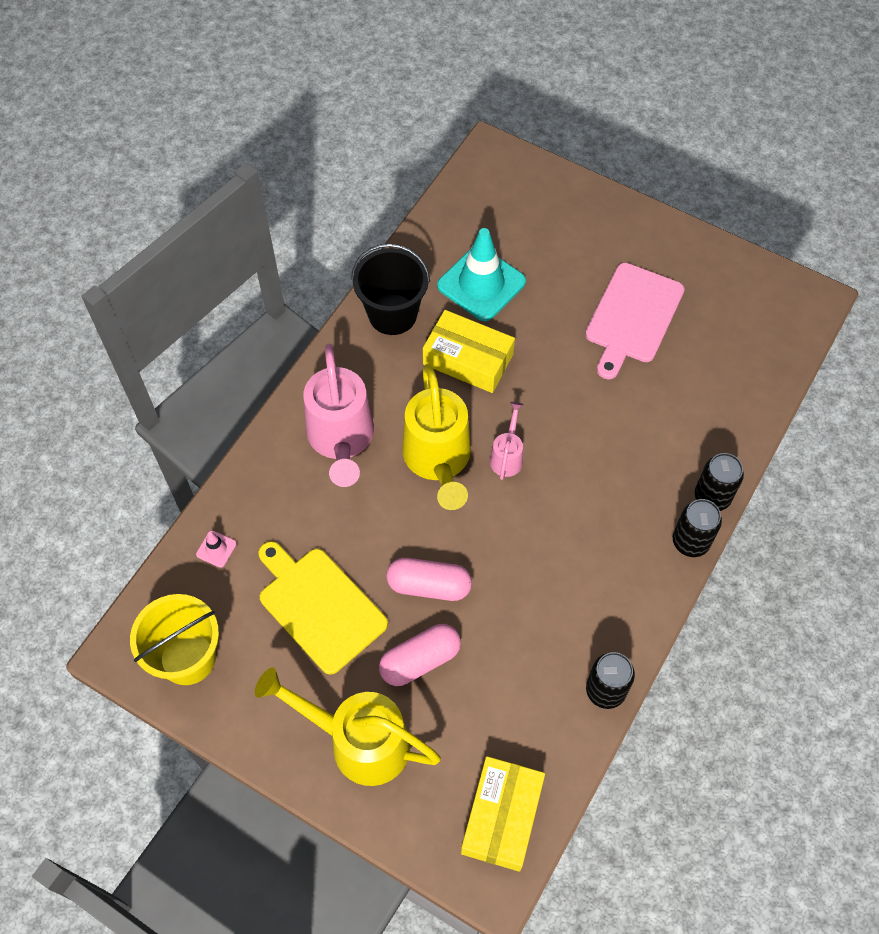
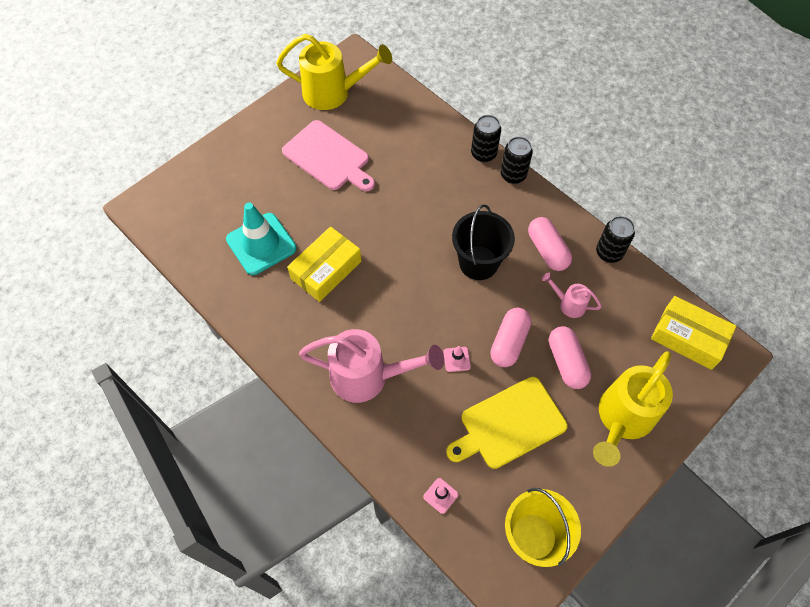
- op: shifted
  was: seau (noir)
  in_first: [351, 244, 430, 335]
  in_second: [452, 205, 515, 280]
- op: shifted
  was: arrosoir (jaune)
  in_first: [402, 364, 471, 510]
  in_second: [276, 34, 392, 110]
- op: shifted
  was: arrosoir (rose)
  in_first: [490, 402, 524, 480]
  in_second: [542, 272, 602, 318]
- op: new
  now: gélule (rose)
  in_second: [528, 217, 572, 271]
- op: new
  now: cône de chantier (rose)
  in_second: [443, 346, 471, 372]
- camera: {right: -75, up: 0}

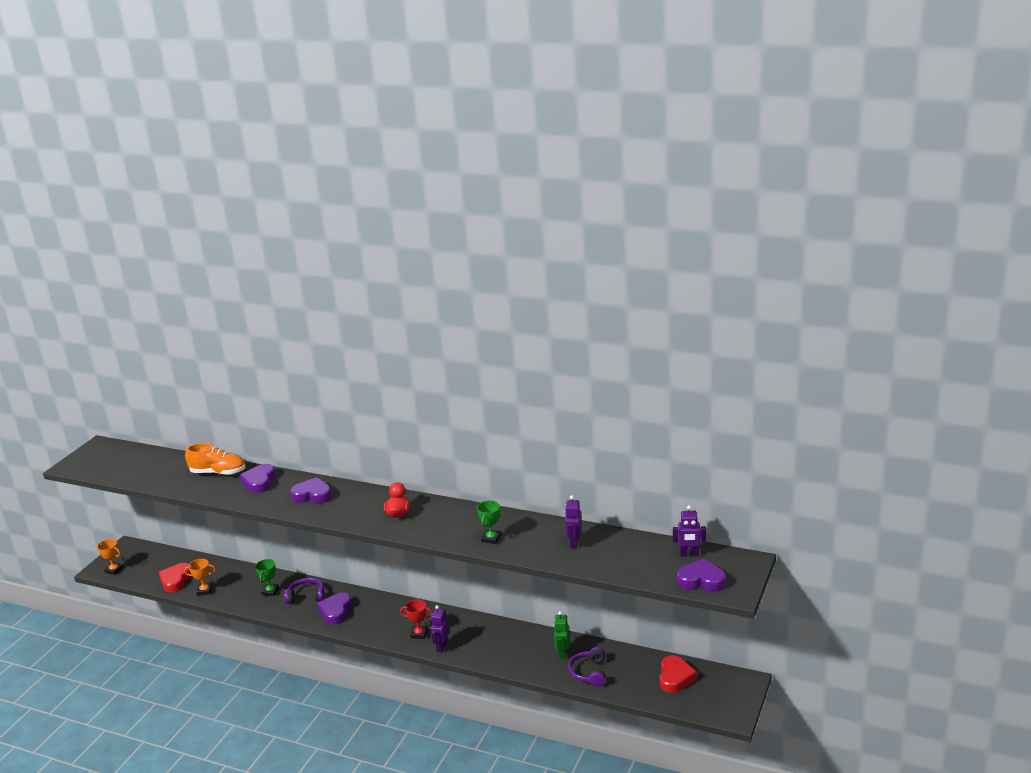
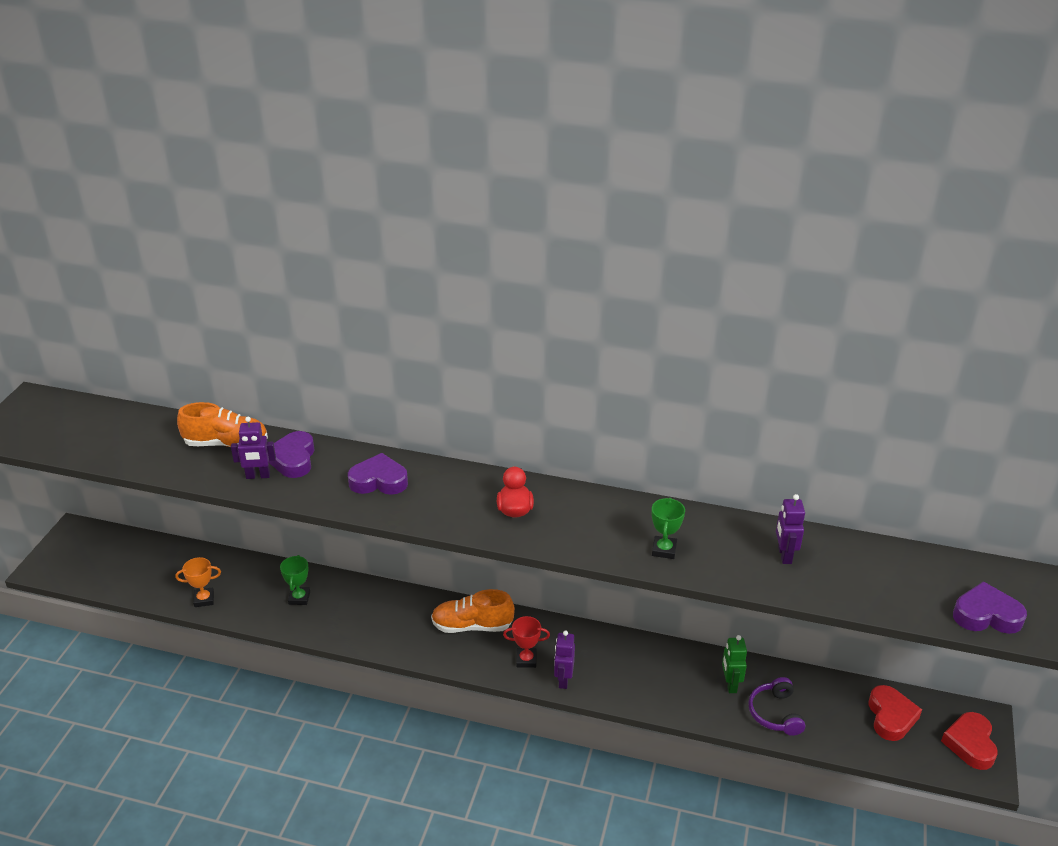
- op: shifted
  was: robot (violet)
  in_first: [673, 505, 706, 557]
  in_second: [231, 417, 276, 479]
- op: gone
  was: trophée (orange)
  in_first: [97, 539, 123, 575]
- op: shifted
  was: cœur (rouge)
  in_first: [159, 563, 192, 592]
  in_second: [941, 712, 998, 770]
- op: gone
  was: casque audio (violet)
  in_first: [284, 578, 325, 604]
- op: gone
  was: cœur (violet)
  in_first: [317, 592, 352, 625]
- op: new
  now: chaussure (orange)
  in_second: [431, 589, 515, 633]
- camera: {right: -10, up: 10}

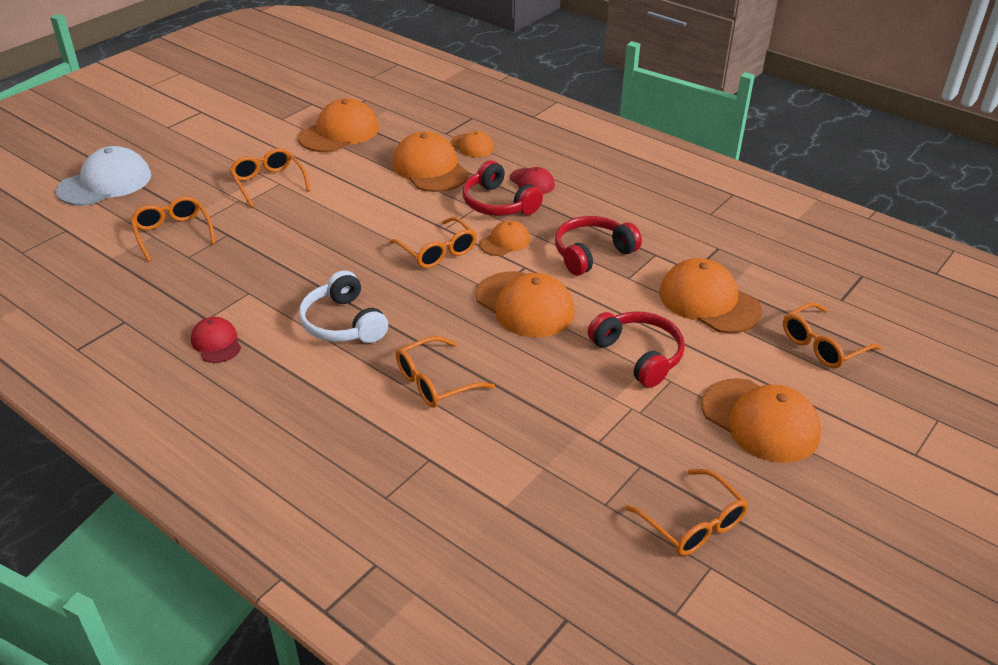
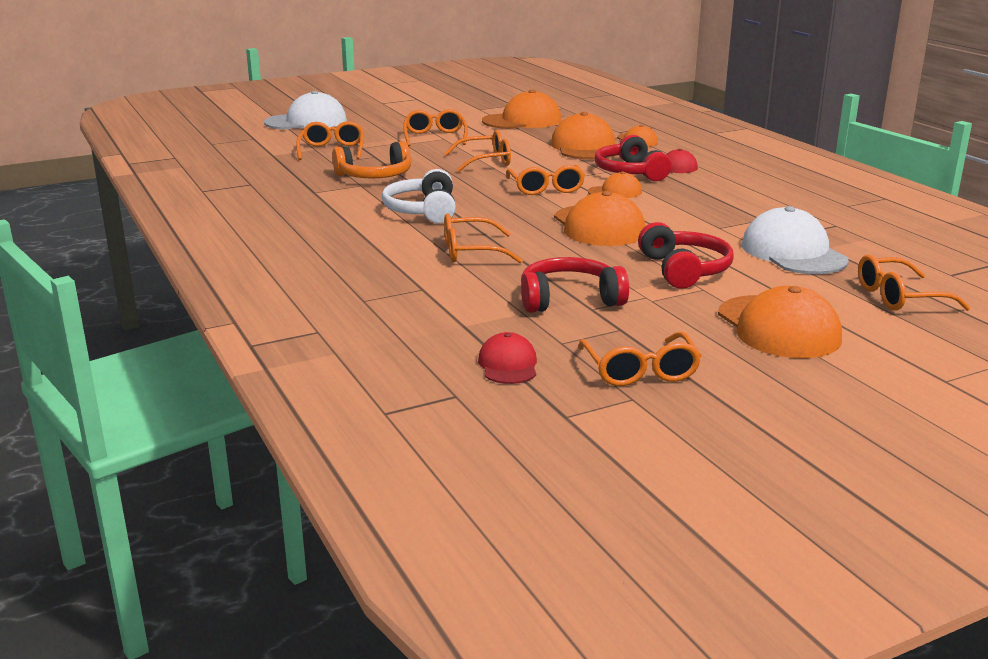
- op: shifted
  was: casque audio (rouge)
  in_first: [555, 216, 642, 275]
  in_second: [521, 257, 629, 313]
- op: repainted
  was: casquette (orange)
  now: casquette (blanc)
  in_first: [659, 258, 763, 333]
  in_second: [741, 206, 849, 274]
- op: shifted
  was: casquette (rouge)
  in_first: [191, 317, 241, 363]
  in_second: [478, 332, 537, 384]
- op: new
  now: lunettes (orange)
  in_second: [444, 130, 511, 172]
- op: new
  now: casque audio (orange)
  in_second: [332, 141, 411, 178]
- camera: {right: 25, up: -15}

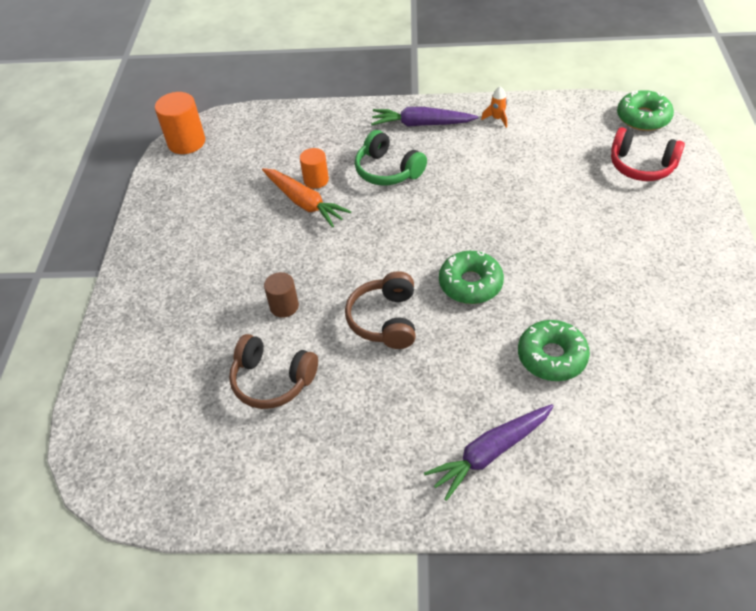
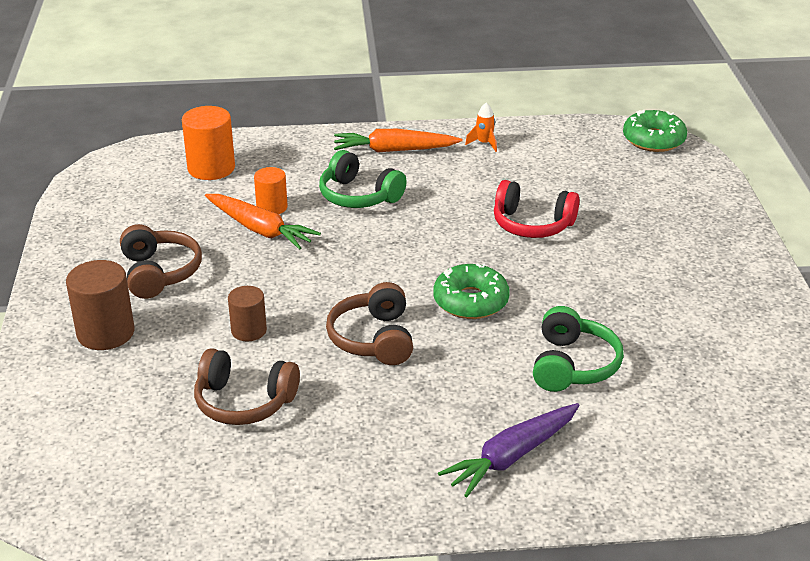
- op: shifted
  was: cylindre (orange)
  in_first: [155, 92, 205, 154]
  in_second: [182, 106, 235, 180]
- op: repainted
  was: carotte (violet)
  now: carotte (orange)
  in_first: [371, 107, 479, 126]
  in_second: [334, 129, 463, 153]
- op: shifted
  was: casque audio (rouge)
  in_first: [611, 127, 685, 181]
  in_second: [494, 180, 579, 238]
- op: swapped
  was: beignet (vert)
  now: casque audio (vert)
  in_first: [518, 320, 590, 381]
  in_second: [533, 306, 624, 392]
- op: new
  now: casque audio (marron)
  in_second: [120, 224, 202, 299]
- op: new
  now: cylindre (marron)
  in_second: [66, 260, 134, 350]
- camera: {right: -10, up: -15}

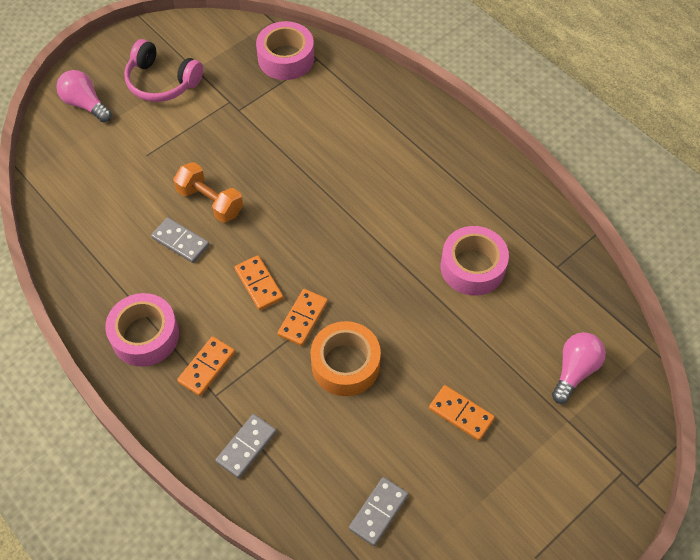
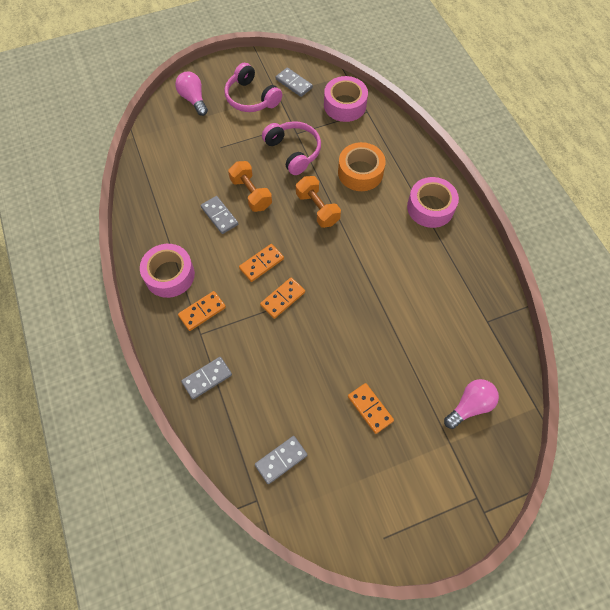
- op: shifted
  was: ruban adhésif (rose)
  in_first: [441, 226, 509, 296]
  in_second: [407, 177, 459, 228]
- op: rotated
  was: domino (orange)
  in_first: [235, 255, 283, 310]
  in_second: [239, 244, 284, 282]
  clockwise: 60
- op: shifted
  was: ruban adhésif (orange)
  in_first: [311, 321, 381, 396]
  in_second: [338, 142, 386, 191]
- op: new
  now: domino (gris)
  in_second: [276, 67, 313, 97]
- op: new
  now: casque audio (rose)
  in_second: [262, 121, 321, 175]
- op: new
  now: haltère (orange)
  in_second: [296, 176, 341, 228]
- camera: {right: 20, up: 5}

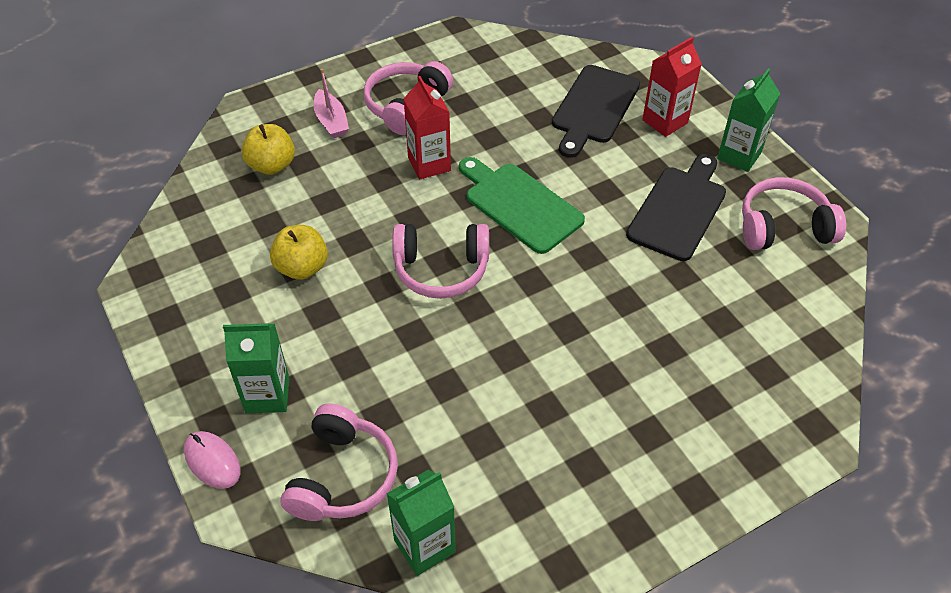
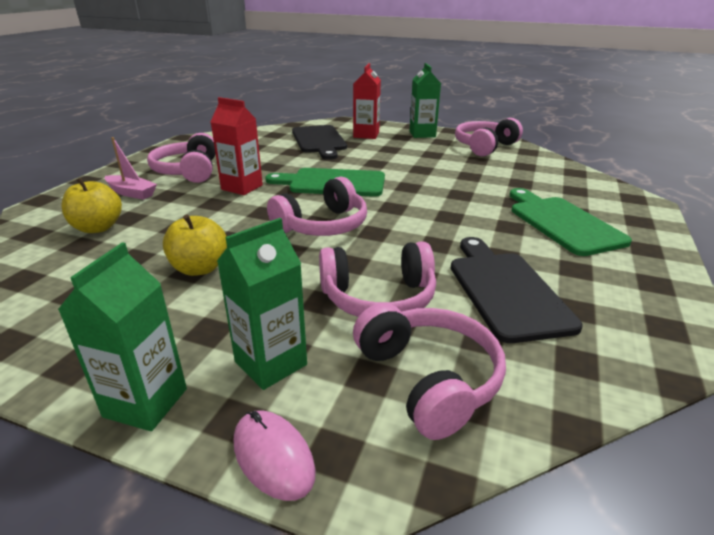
- op: shifted
  was: planche à découper (noir)
  in_first: [626, 154, 726, 261]
  in_second: [451, 237, 583, 343]
- op: rotated
  was: souris (rose)
  in_first: [184, 431, 241, 489]
  in_second: [234, 410, 316, 501]
  clockwise: 45
- op: shifted
  was: brique de lait (vert)
  in_first: [386, 469, 456, 576]
  in_second: [58, 242, 187, 431]
- op: new
  now: planche à découper (vert)
  in_second: [510, 188, 632, 256]
- op: new
  now: casque audio (rose)
  in_second: [319, 241, 436, 317]
- camera: {right: -40, up: -20}

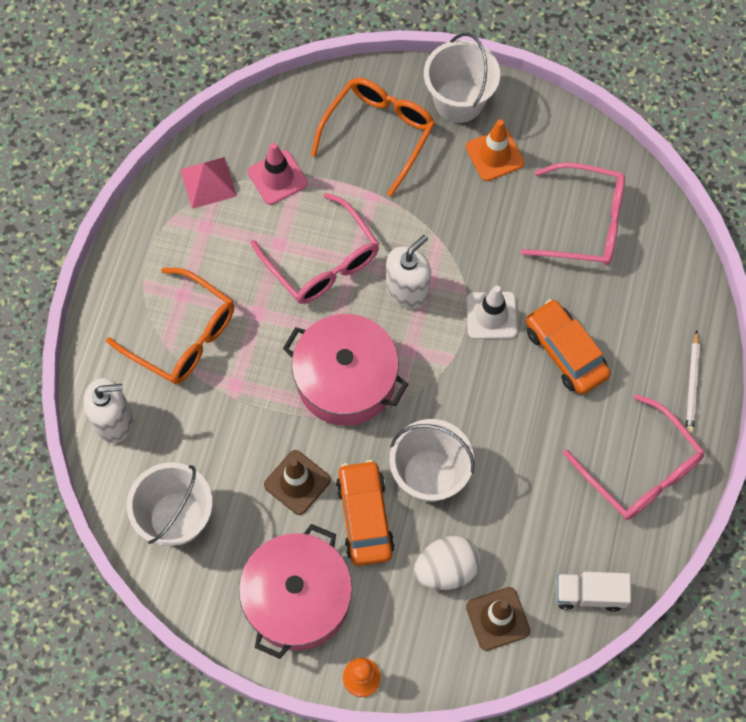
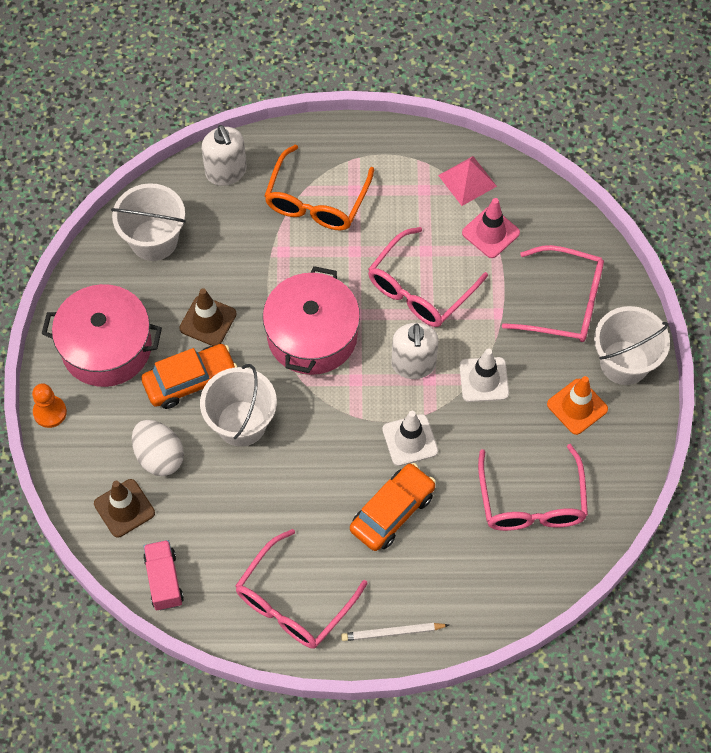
- op: repainted
  was: lunettes (orange)
  now: lunettes (rose)
  in_first: [311, 78, 435, 197]
  in_second: [502, 245, 604, 342]
- op: rotated
  was: distributeur de savon (blanc)
  in_first: [386, 235, 431, 309]
  in_second: [391, 323, 439, 379]
  clockwise: 60
- op: repainted
  was: camion (blanc)
  now: camion (rose)
  in_first: [556, 572, 631, 612]
  in_second: [143, 540, 184, 611]
- op: new
  now: cône de chantier (blanc)
  in_second: [459, 348, 509, 402]
- camera: {right: 75, up: -5}

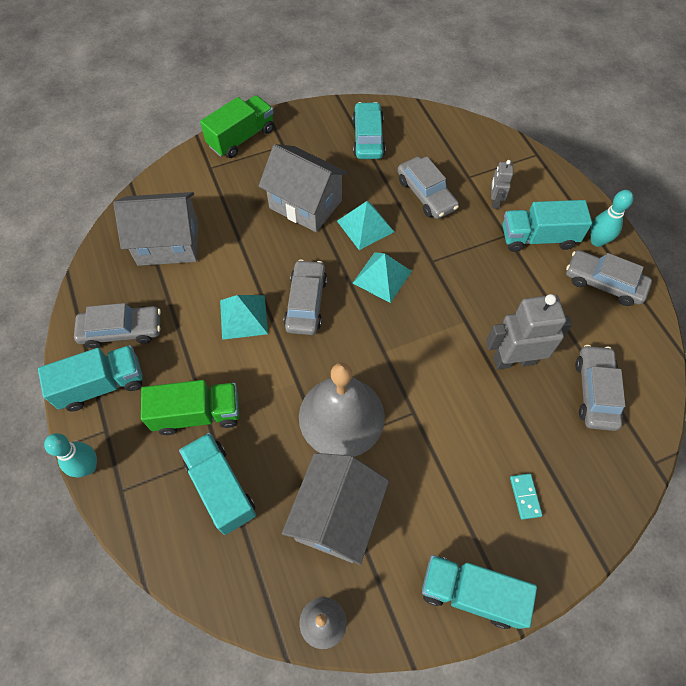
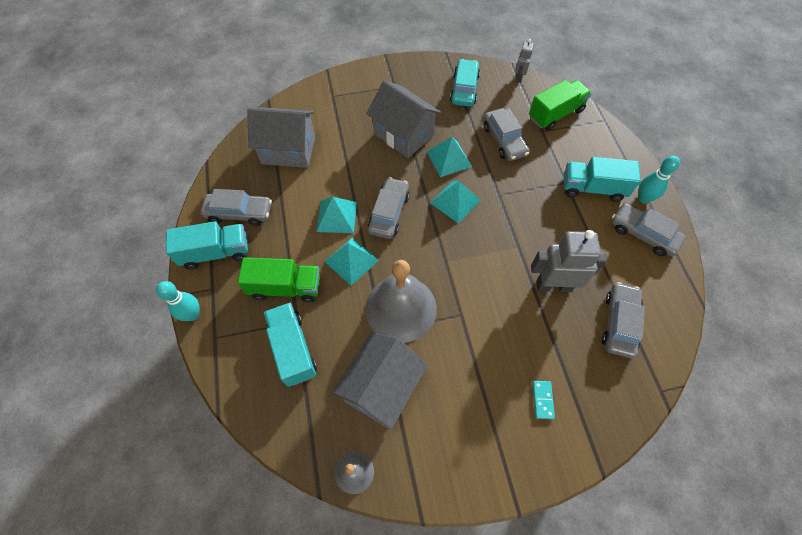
- op: shifted
  was: camion (vert)
  in_first: [200, 95, 274, 158]
  in_second: [529, 80, 592, 131]
- op: shifted
  was: robot (gris)
  in_first: [491, 160, 513, 209]
  in_second: [515, 39, 534, 83]
- op: gone
  was: camion (turquoise)
  in_first: [422, 555, 537, 629]
- op: new
  now: pyramide (turquoise)
  in_second: [325, 238, 379, 286]
- camera: {right: 10, up: 0}

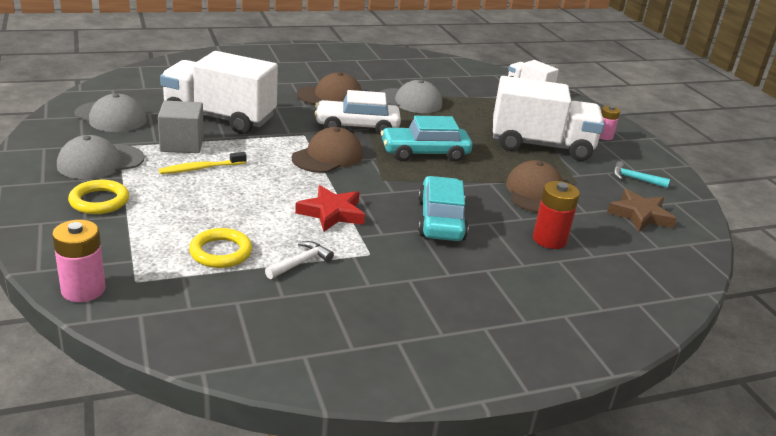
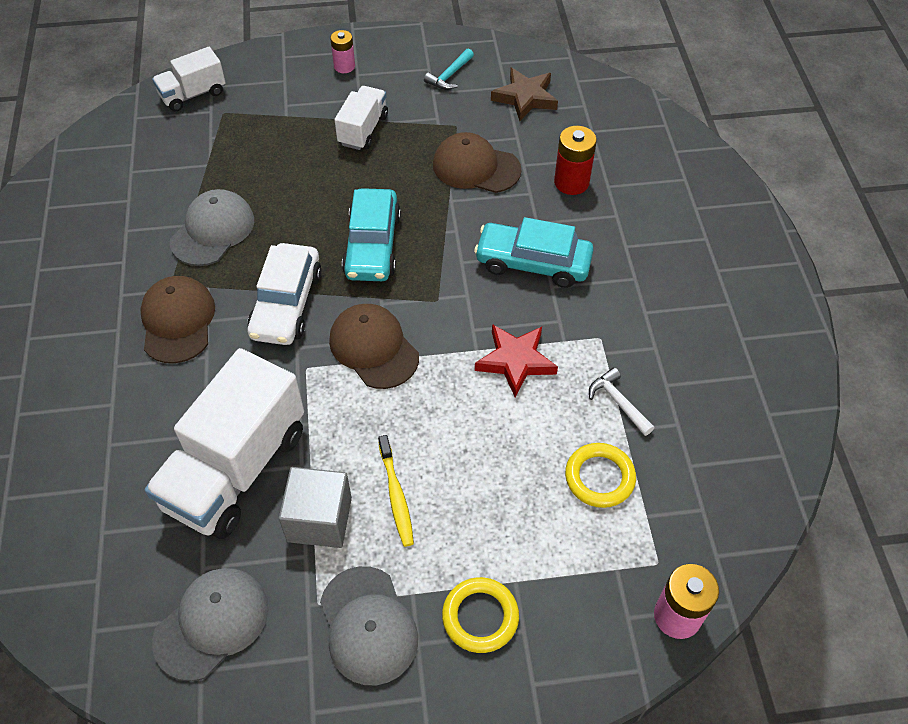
- op: scaled
  was: camion (blanc)
  in_first: [493, 76, 604, 161]
  in_second: [335, 86, 388, 150]
  ratio: 0.53
- camera: {right: -75, up: 25}

